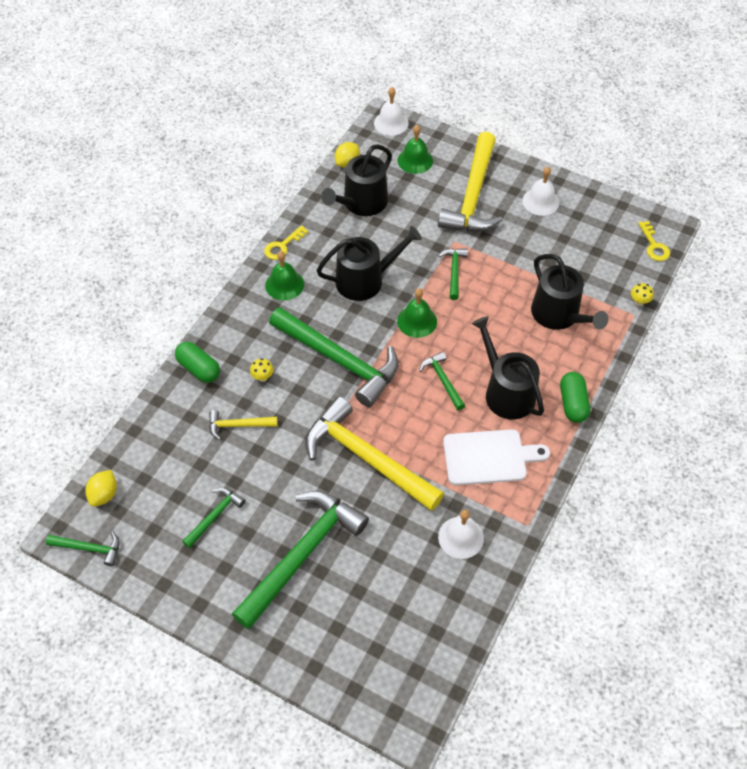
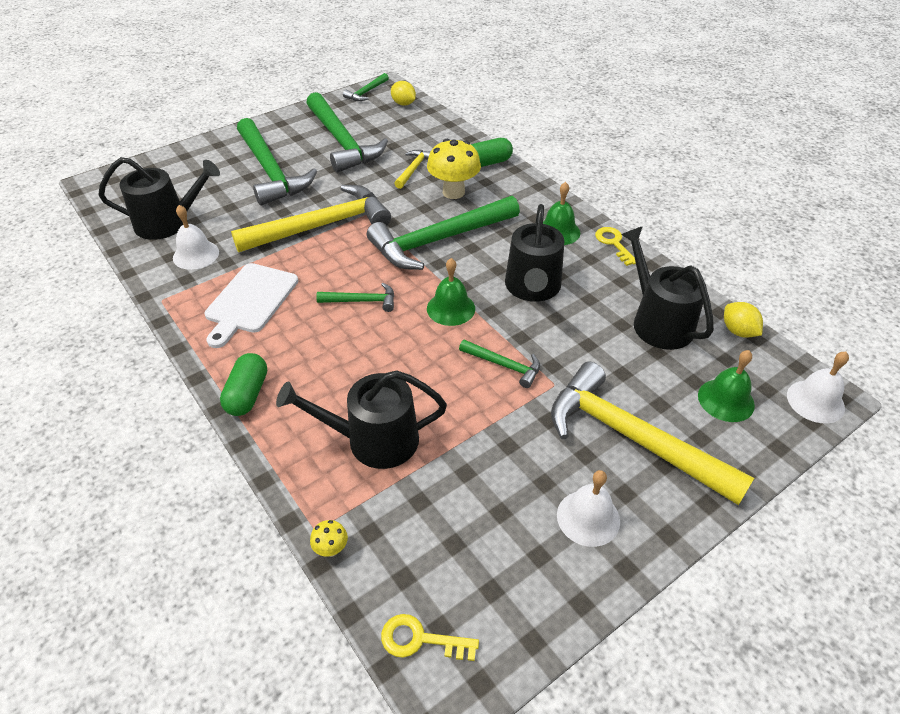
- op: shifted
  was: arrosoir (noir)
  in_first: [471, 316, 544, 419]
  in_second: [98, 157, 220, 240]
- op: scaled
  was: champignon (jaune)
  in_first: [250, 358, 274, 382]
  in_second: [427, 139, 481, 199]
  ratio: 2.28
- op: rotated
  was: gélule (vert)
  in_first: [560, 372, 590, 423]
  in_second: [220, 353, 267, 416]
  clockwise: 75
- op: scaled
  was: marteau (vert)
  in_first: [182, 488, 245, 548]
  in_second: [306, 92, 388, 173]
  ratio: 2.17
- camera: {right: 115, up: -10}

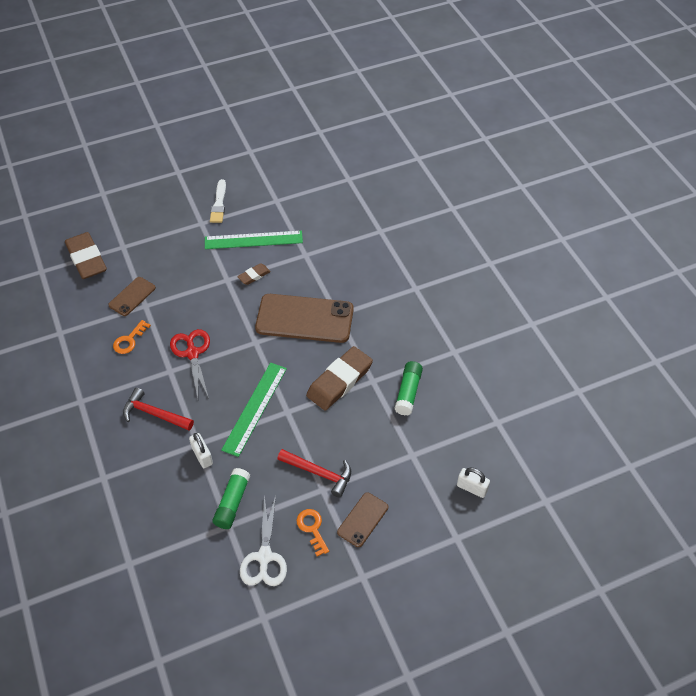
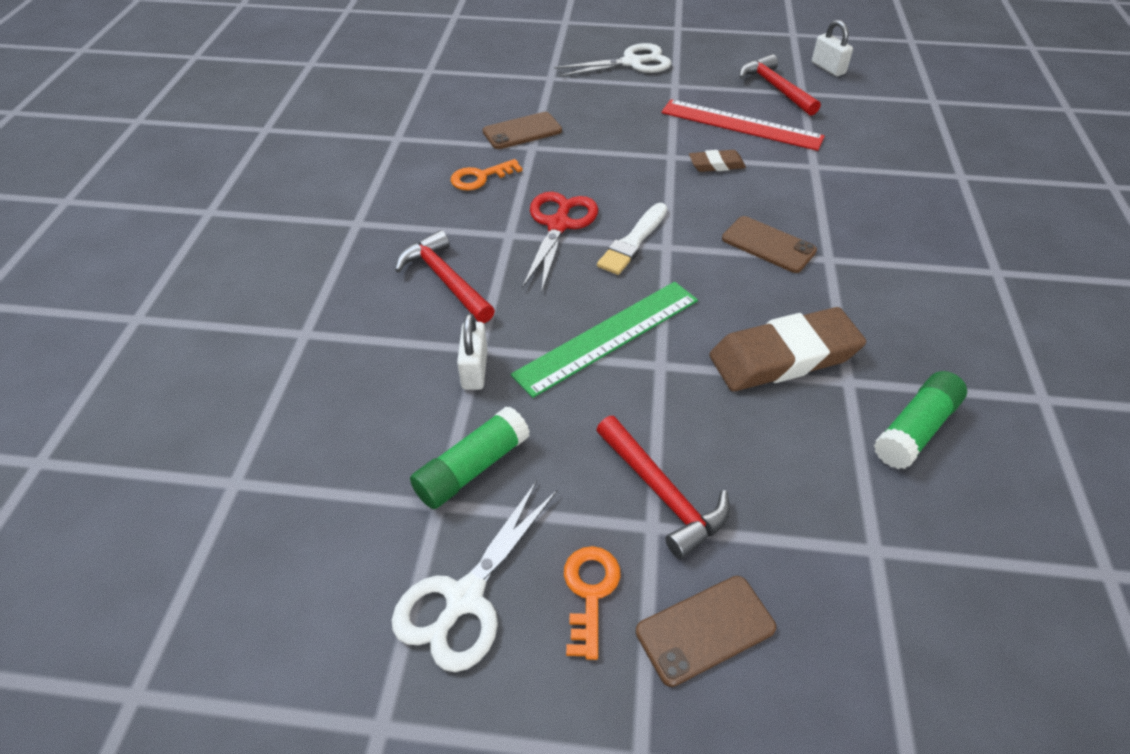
- op: shifted
  was: pinceau (blanc)
  in_first: [210, 179, 226, 223]
  in_second: [597, 203, 667, 275]
- op: repainted
  was: règle (vert)
  now: règle (rouge)
  in_first: [205, 231, 303, 249]
  in_second: [661, 99, 825, 151]
- op: gone
  was: gomme (marron)
  in_first: [65, 232, 107, 279]
- op: scaled
  was: téléphone (marron)
  in_first: [255, 294, 354, 343]
  in_second: [722, 216, 817, 273]
  ratio: 0.5
- op: shifted
  was: cadenas (blanc)
  in_first: [457, 467, 490, 498]
  in_second: [812, 20, 853, 76]
- op: new
  now: ciseaux (blanc)
  in_second: [554, 43, 671, 77]
- op: new
  now: marteau (rouge)
  in_second: [739, 54, 821, 116]
- camera: {right: 30, up: -5}

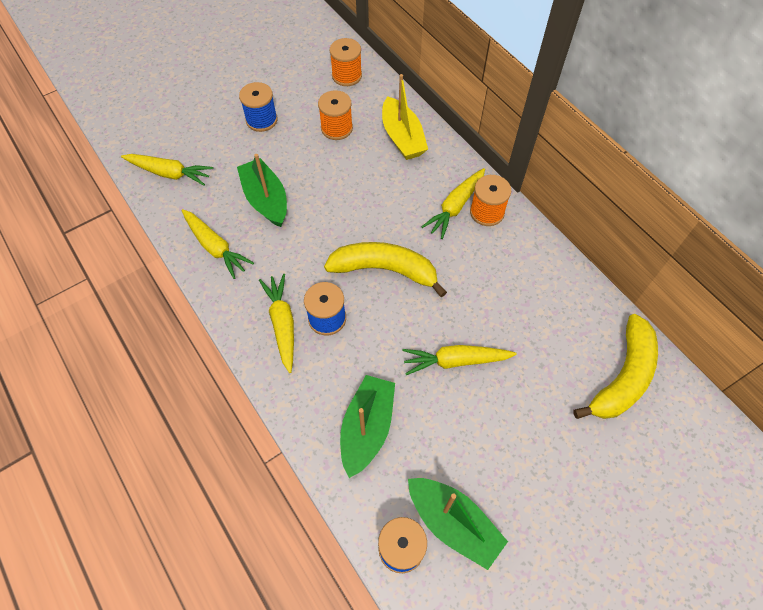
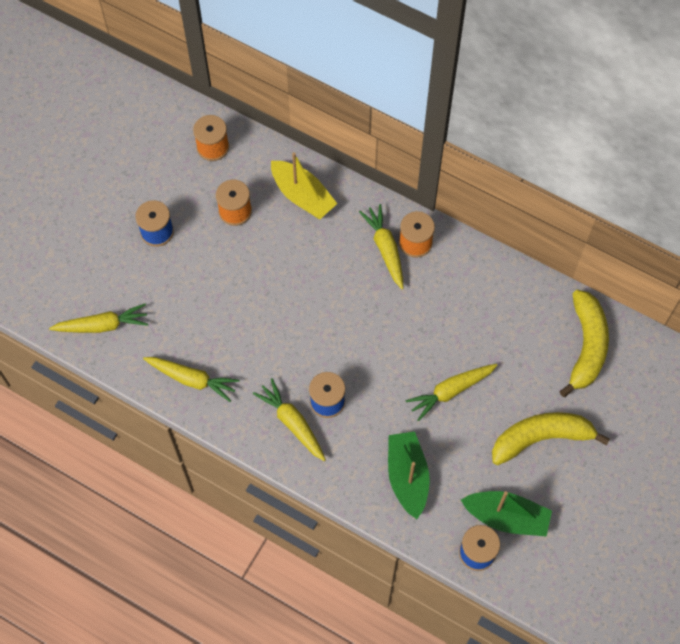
- op: gone
  was: bateau (vert)
  in_first: [237, 154, 287, 227]
- op: rotated
  was: carotte (jaune)
  in_first: [421, 168, 485, 239]
  in_second: [359, 204, 404, 289]
  clockwise: 150
- op: shifted
  was: banane (jaune)
  in_first: [324, 242, 447, 297]
  in_second: [492, 412, 610, 465]
- camera: {right: -25, up: 5}

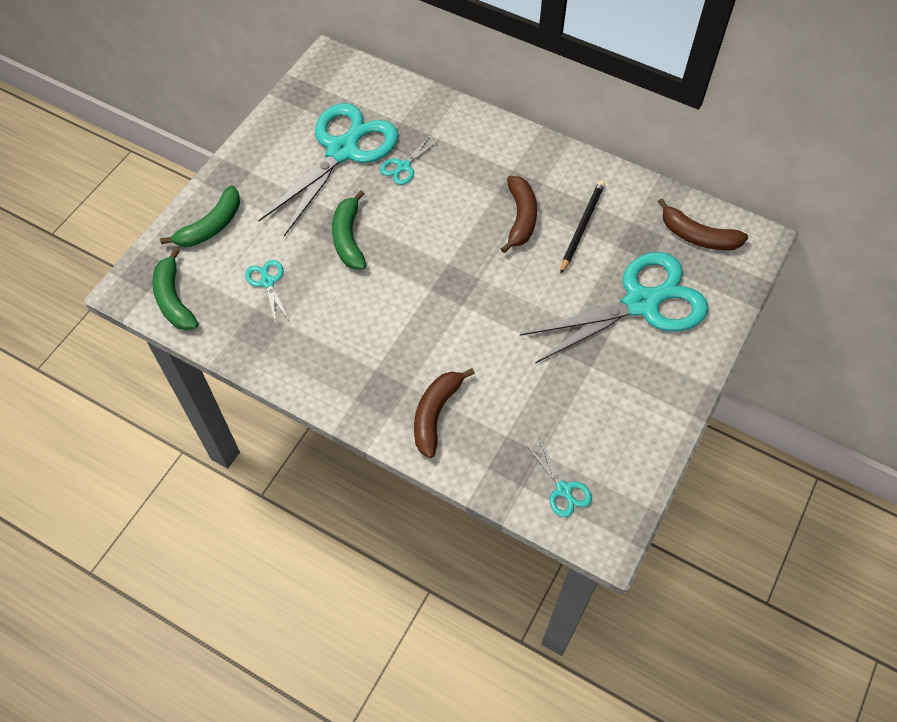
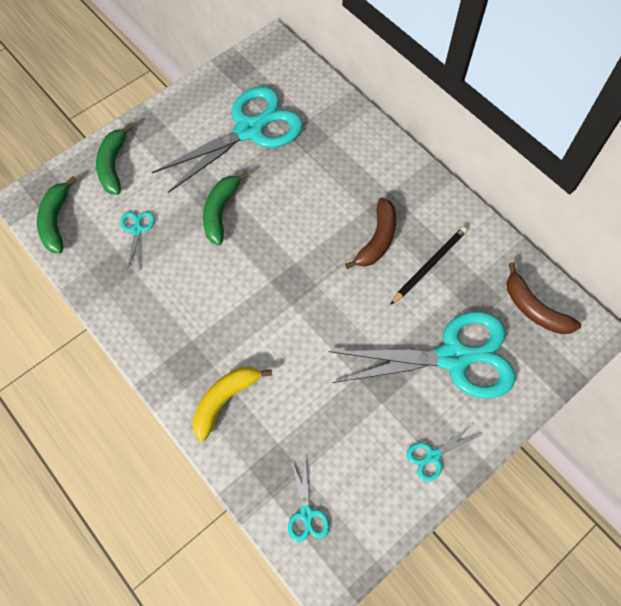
- op: shifted
  was: ciseaux (turquoise)
  in_first: [380, 136, 440, 185]
  in_second: [406, 424, 481, 482]
- op: rotated
  was: banane (vert)
  in_first: [160, 185, 240, 247]
  in_second: [96, 124, 133, 195]
  clockwise: 120
- op: repainted
  was: banane (marron)
  now: banane (jaune)
  in_first: [414, 368, 475, 458]
  in_second: [193, 367, 272, 442]
- camera: {right: 20, up: 5}

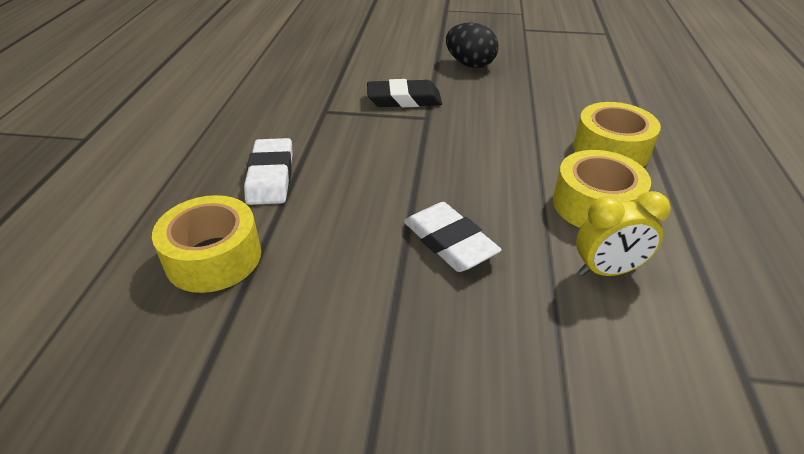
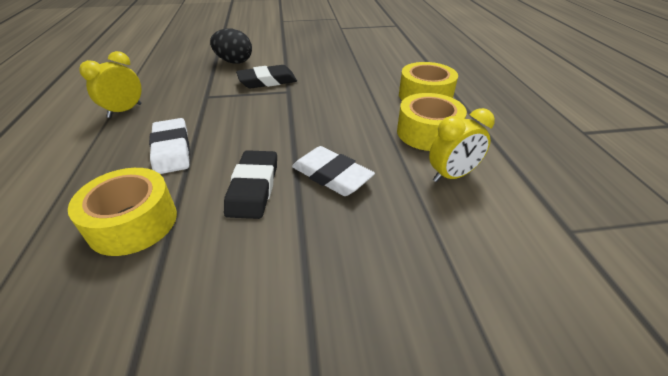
- op: shifted
  was: œuf (noir)
  in_first: [446, 22, 498, 68]
  in_second: [210, 28, 252, 64]
- op: new
  now: réveil (jaune)
  in_second: [79, 51, 142, 118]
- op: new
  now: gomme (noir)
  in_second: [224, 150, 277, 219]
- camera: {right: -15, up: 0}

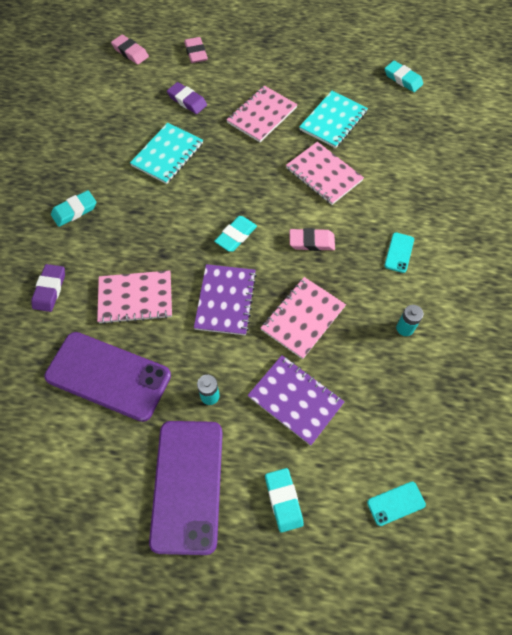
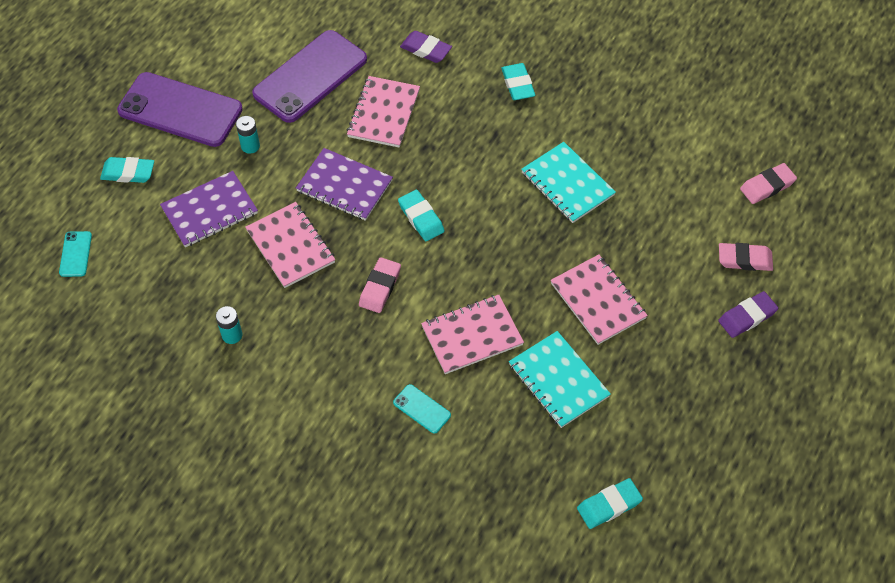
- op: shifted
  was: gomme (violet)
  in_first: [167, 82, 207, 114]
  in_second: [718, 291, 778, 338]
- op: shifted
  was: téléphone (turquoise)
  in_first: [384, 232, 414, 273]
  in_second: [393, 384, 451, 434]
- camera: {right: 110, up: -5}

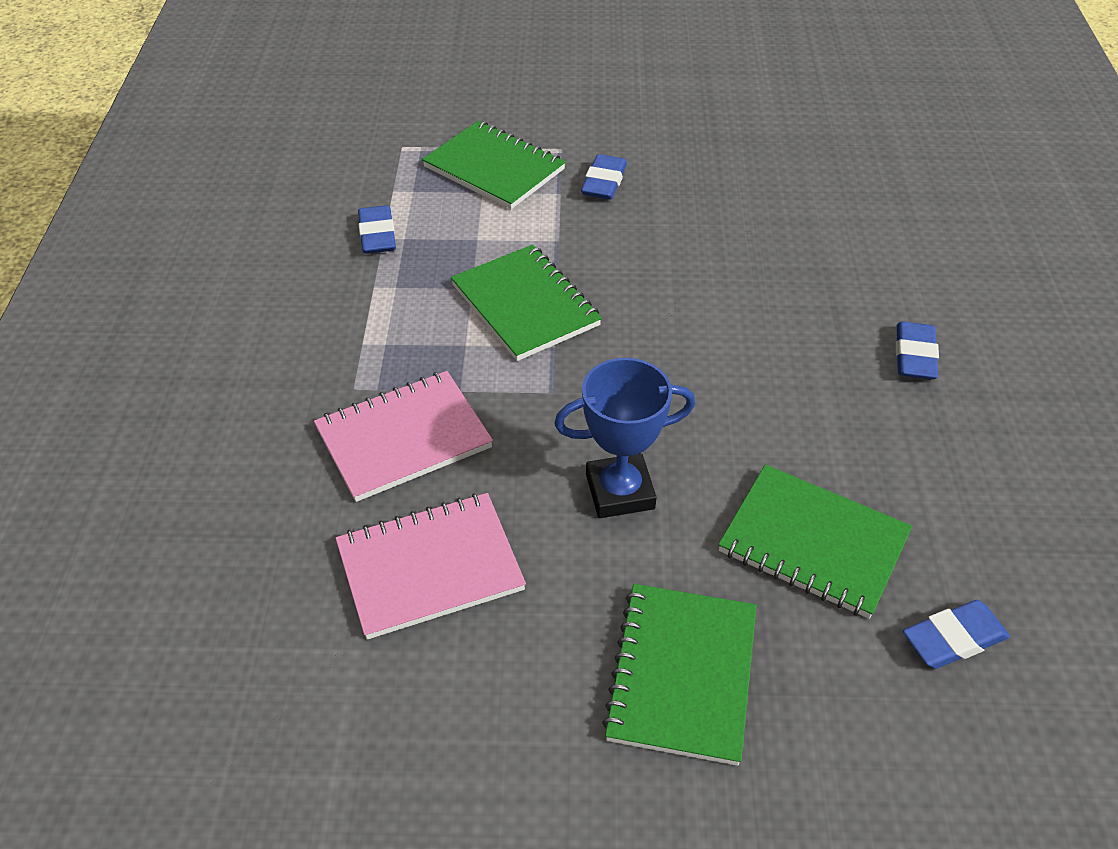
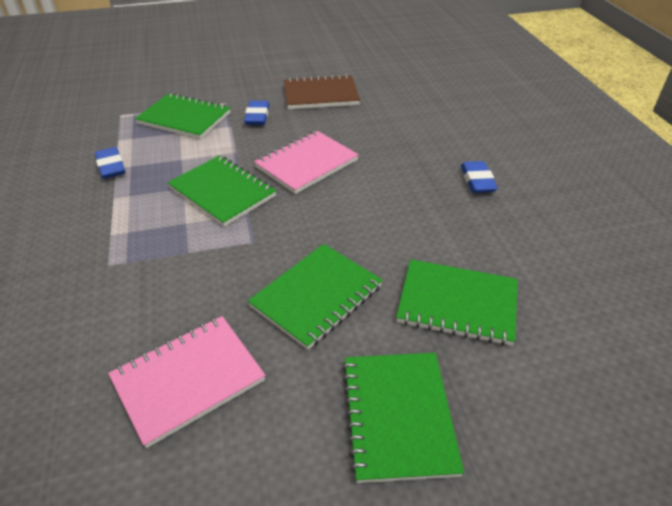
- op: swapped
  was: trophée (bleu)
  now: carnet (vert)
  in_first: [554, 358, 695, 518]
  in_second: [248, 244, 383, 350]
- op: shifted
  was: carnet (rose)
  in_first: [314, 371, 493, 502]
  in_second: [254, 131, 359, 194]
- op: gone
  was: gomme (bleu)
  in_first: [903, 600, 1010, 669]
- op: new
  now: carnet (marron)
  in_second: [284, 74, 360, 109]
- camera: {right: -15, up: -5}

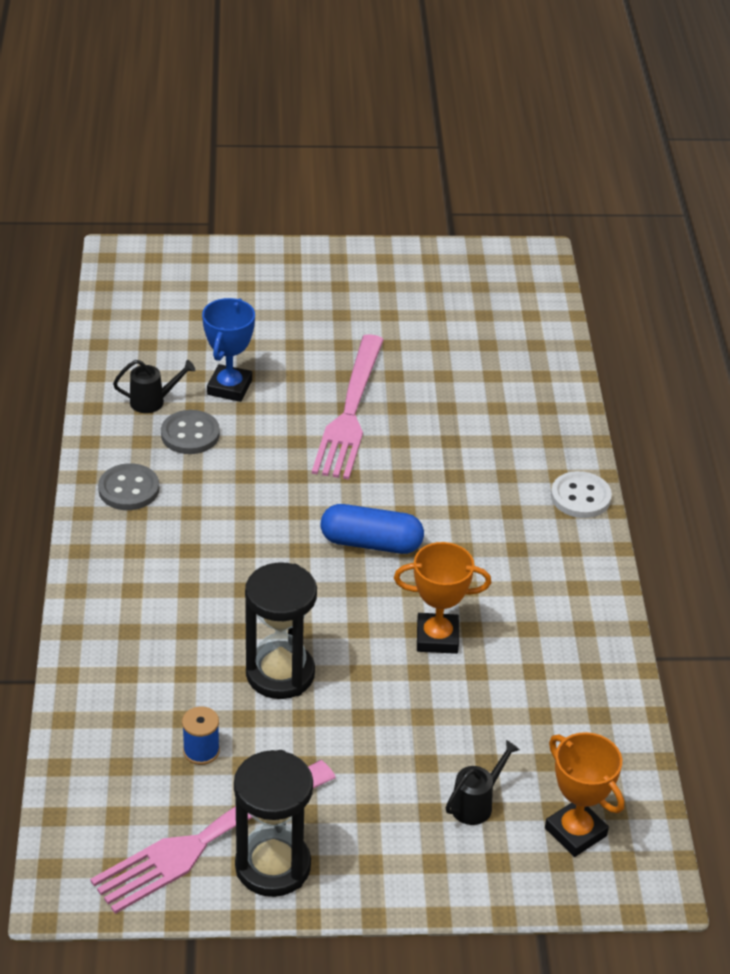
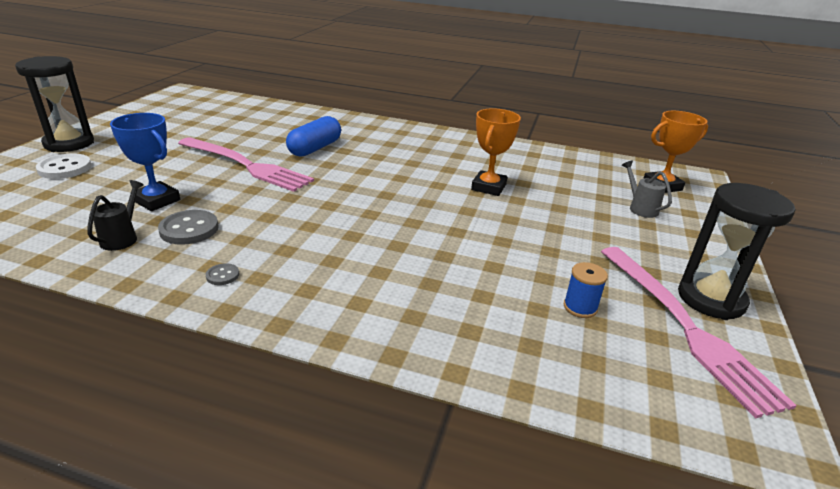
- op: scaled
  was: bouton (gris)
  in_first: [98, 463, 159, 510]
  in_second: [206, 263, 239, 285]
  ratio: 0.51
- op: shifted
  was: bouton (blanc)
  in_first: [551, 471, 612, 518]
  in_second: [36, 154, 92, 179]
- op: shifted
  was: gélule (bleu)
  in_first: [321, 504, 424, 554]
  in_second: [286, 116, 341, 157]
- op: shifted
  was: sablier (noir)
  in_first: [245, 562, 317, 699]
  in_second: [15, 56, 94, 152]
- op: repainted
  was: arrosoir (noir)
  now: arrosoir (gris)
  in_first: [446, 740, 520, 825]
  in_second: [622, 161, 672, 218]
- camera: {right: -70, up: -10}

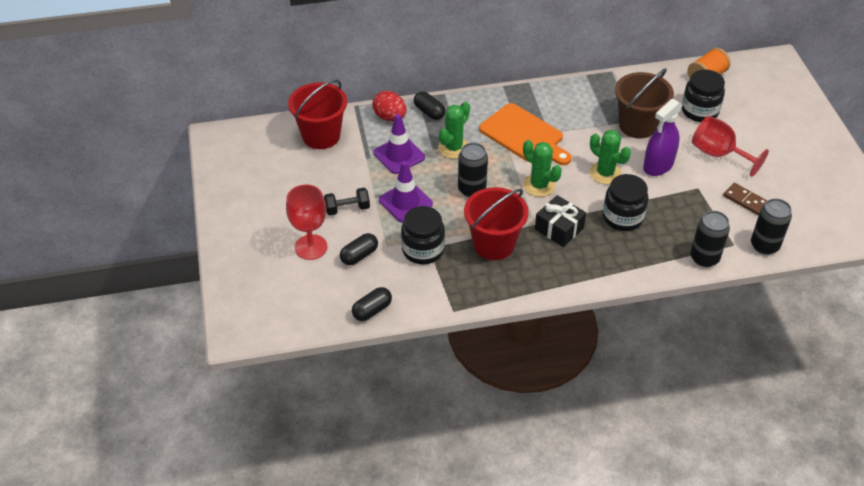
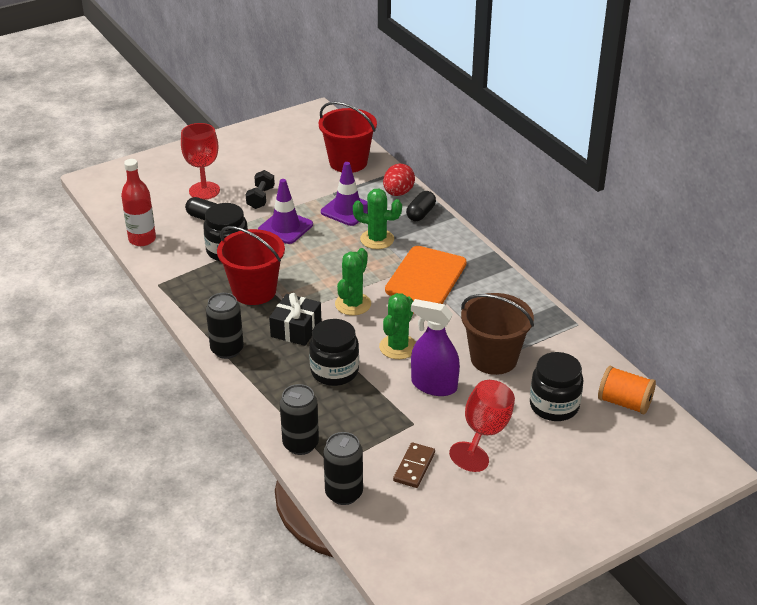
- op: shifted
  was: canette (noir)
  in_first: [458, 143, 488, 197]
  in_second: [206, 293, 244, 359]
- op: rotated
  was: haltère (noir)
  in_first: [324, 188, 370, 215]
  in_second: [246, 170, 275, 209]
  clockwise: 45
- op: swapped
  was: gélule (noir)
  now: bouteille (rouge)
  in_first: [352, 287, 392, 321]
  in_second: [121, 159, 156, 246]
- camera: {right: 70, up: -10}

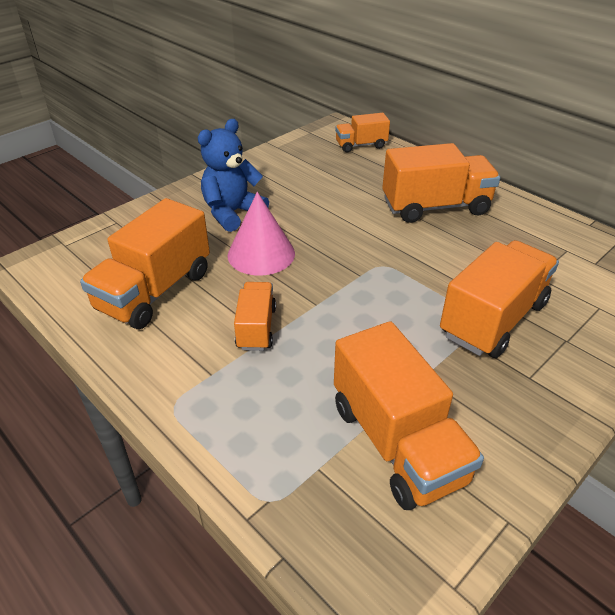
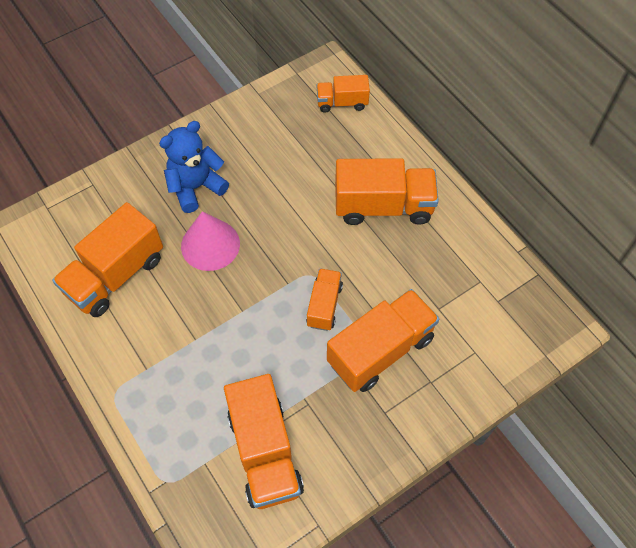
- op: shifted
  was: camion (orange)
  in_first: [234, 282, 276, 351]
  in_second: [306, 268, 343, 331]
- camera: {right: 10, up: 20}

